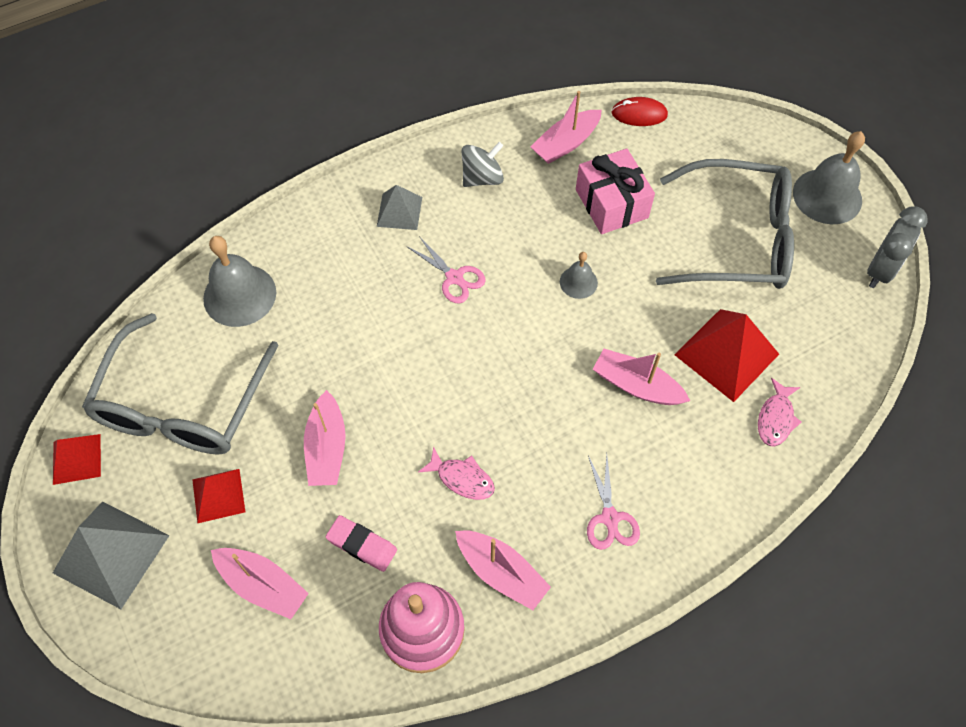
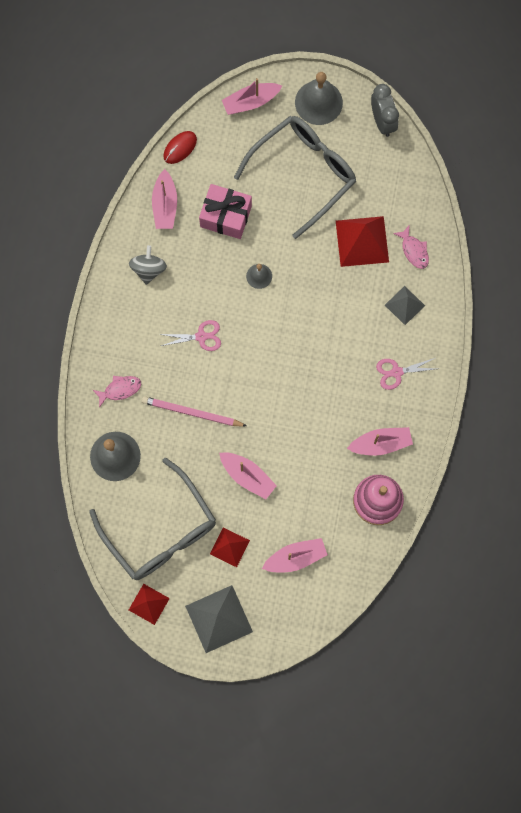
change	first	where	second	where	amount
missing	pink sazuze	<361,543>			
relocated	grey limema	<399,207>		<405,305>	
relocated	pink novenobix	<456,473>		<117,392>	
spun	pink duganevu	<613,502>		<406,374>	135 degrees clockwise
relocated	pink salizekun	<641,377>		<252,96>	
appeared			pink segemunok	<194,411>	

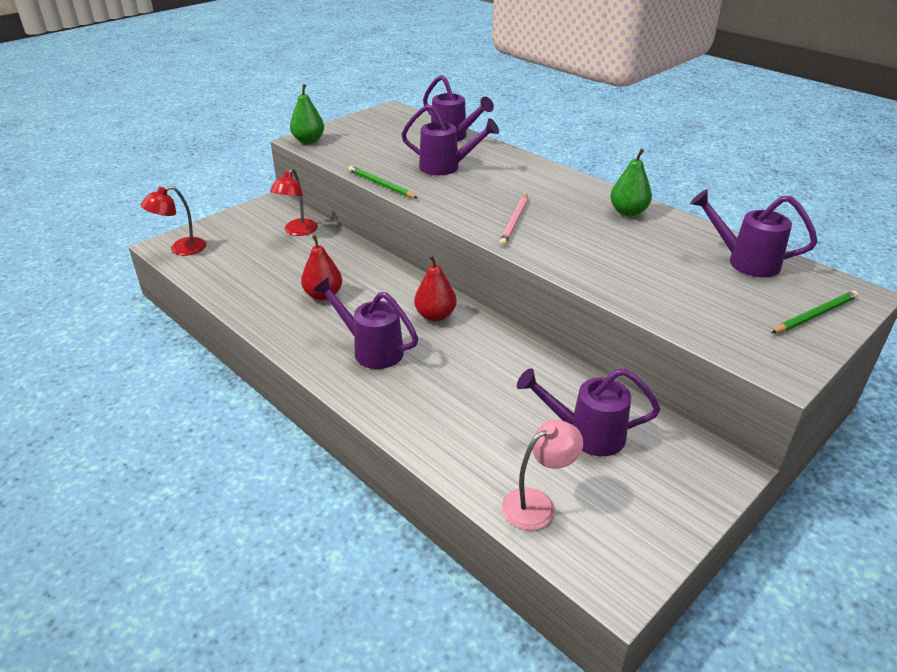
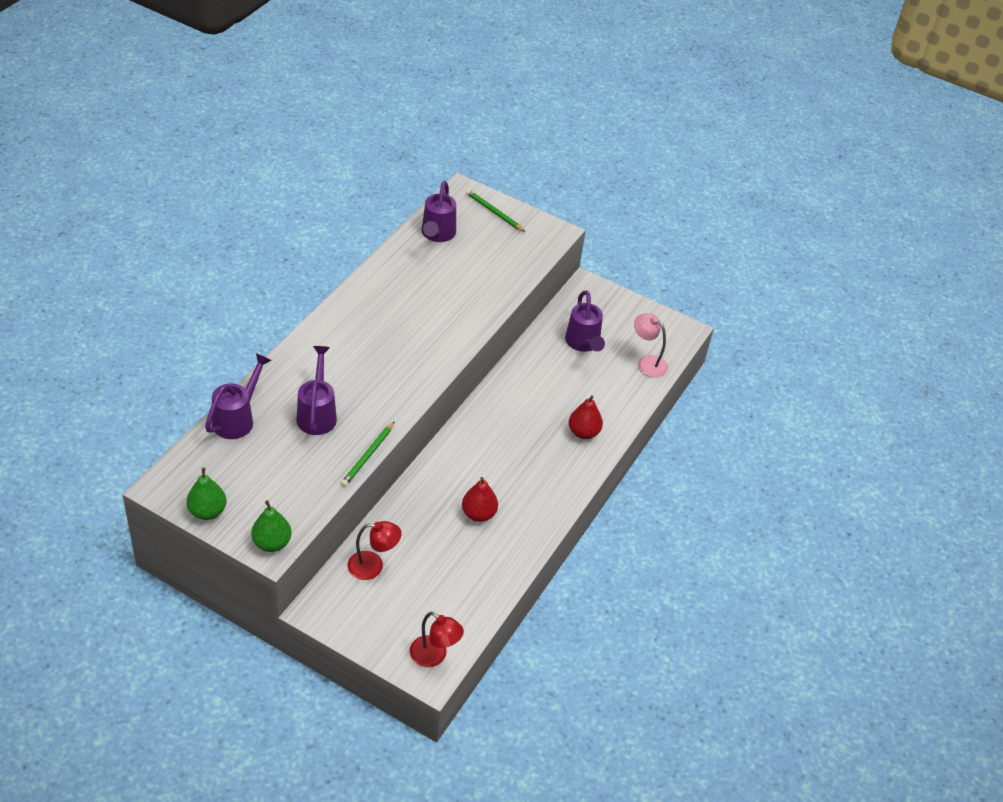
change	first	where	second	where	amount
missing	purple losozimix	<365,323>			
relocated	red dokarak	<435,288>		<586,417>	
missing	pink segemunok	<513,220>			
relocated	green dokarak	<631,183>		<206,494>	

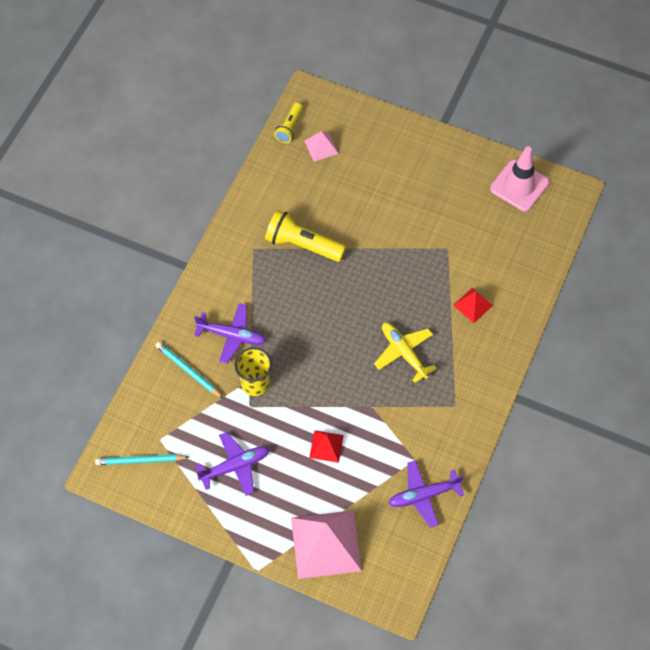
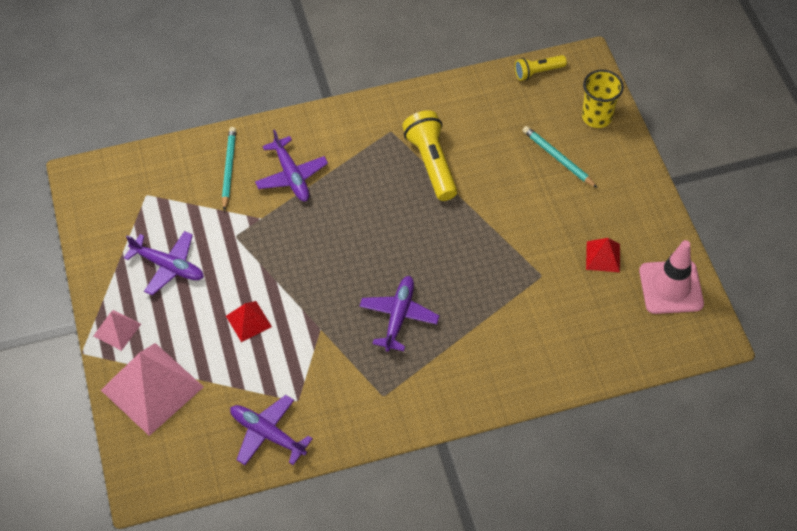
change	first	where	second	where	amount
relocated	turquoise segemunok	<142,459>		<560,157>	
relocated	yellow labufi	<253,371>		<603,99>	
relocated	pink limema	<321,146>		<117,330>	
colour	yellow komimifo	<405,353>	purple komimifo	<399,314>	
relocated	red limema	<473,305>		<603,255>	

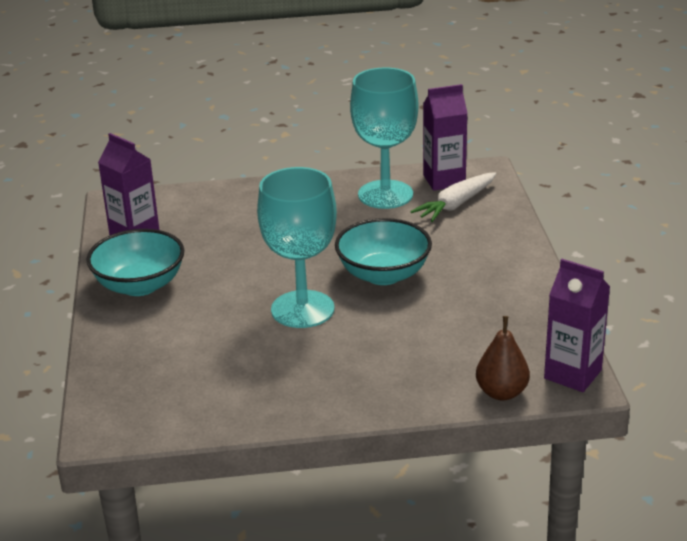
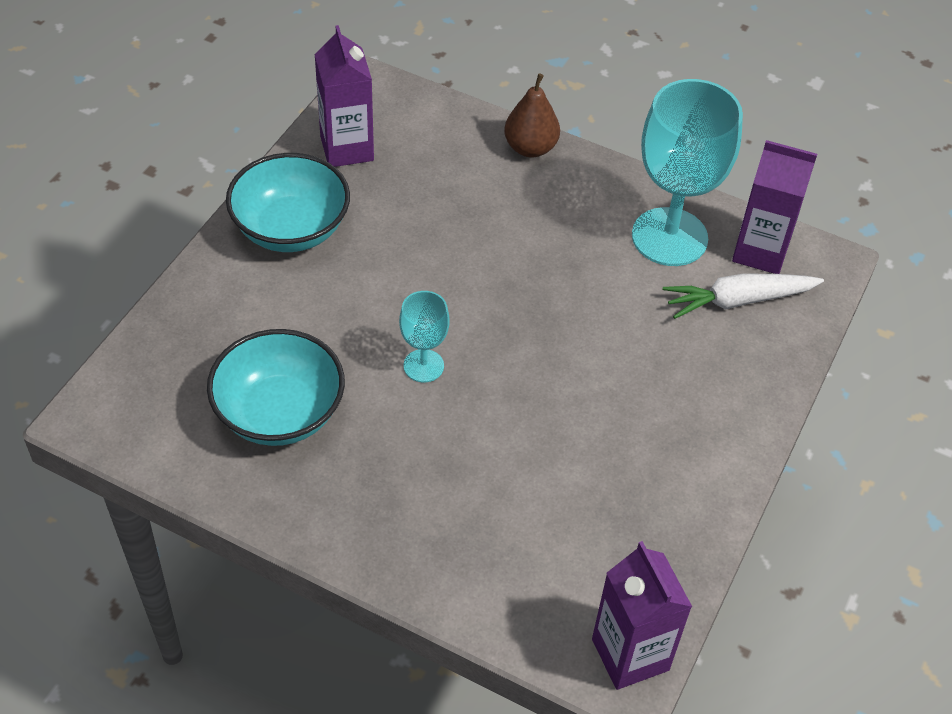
change	first	where	second	where	amount
size	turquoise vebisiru	<297,247>		<424,336>	x0.49
relocated	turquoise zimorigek	<383,251>		<276,387>	
relocated	brown dokarak	<503,358>		<532,115>	

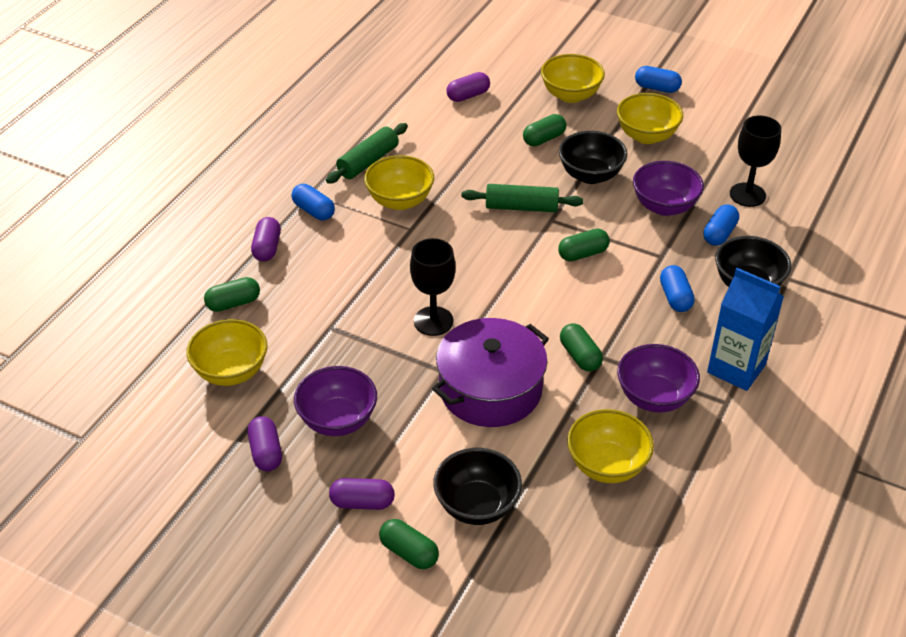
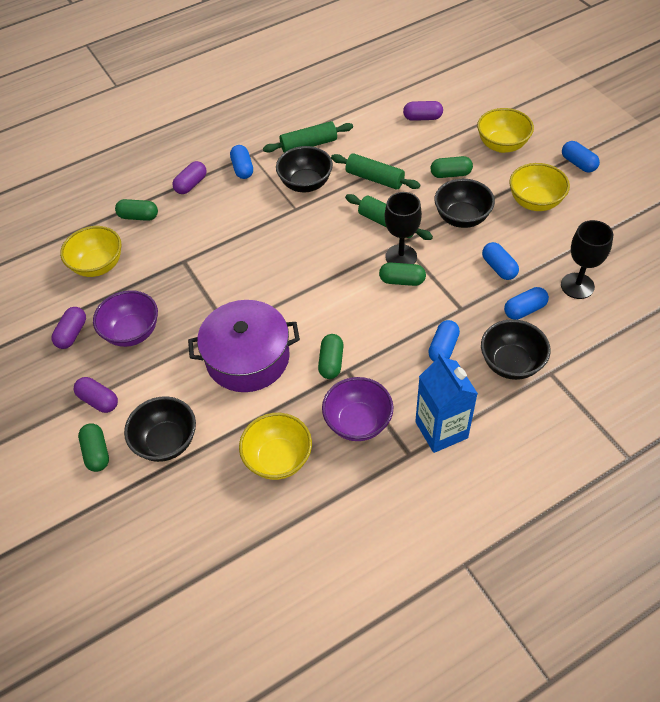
change	first	where	second	where	amount
colour	yellow zimorigek	<399,182>	black zimorigek	<304,169>	
relocated	black vebisiru	<433,287>		<403,228>	
exchanged	purple zimorigek	<668,188>	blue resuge	<500,261>	
appeared			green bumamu	<375,171>	

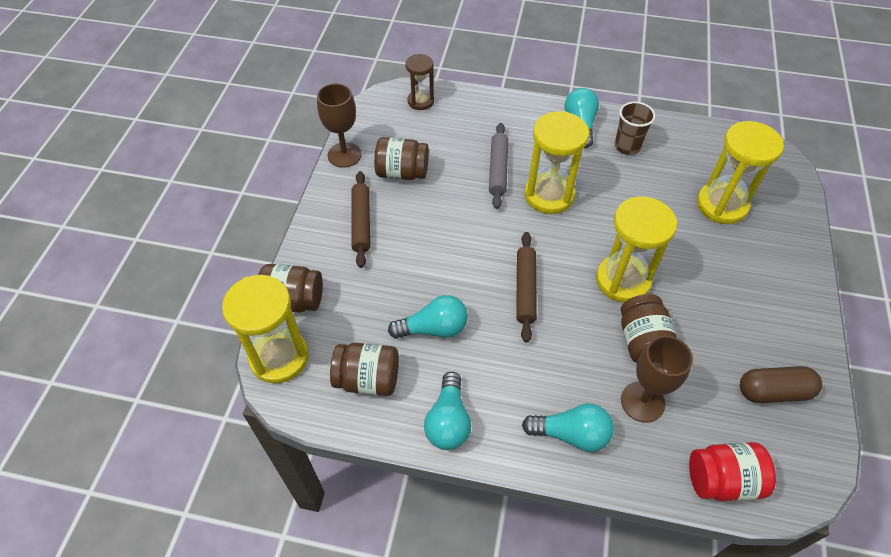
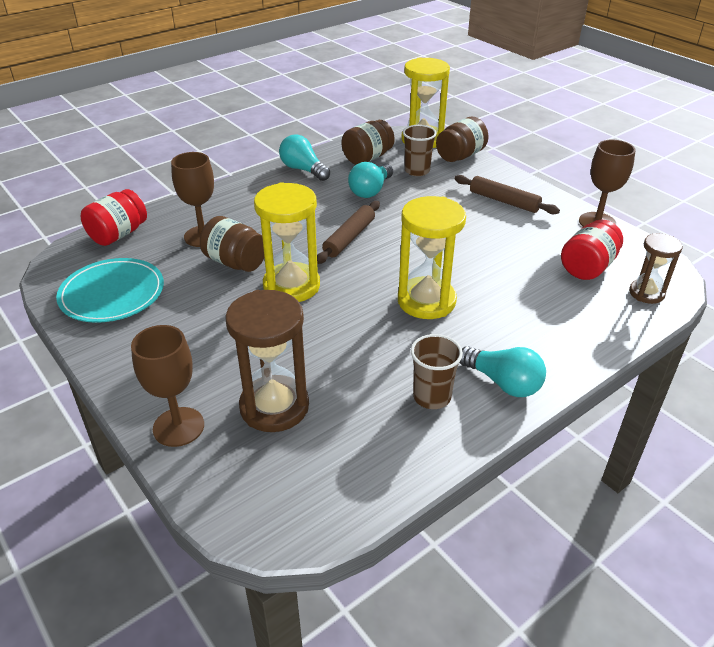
change	first	where	second	where	amount
missing	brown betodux	<401,158>			
missing	grey bumamu	<498,166>			
spun	brown bumamu	<526,287>		<348,232>	75 degrees clockwise
missing	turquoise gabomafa	<568,427>			
colour	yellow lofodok	<740,172>	brown lofodok	<267,361>	
exchanged	brown resuge	<781,384>	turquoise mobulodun	<110,290>	
appeared			brown vebisiru	<167,386>	
appeared			brown labufi	<420,150>	
appeared			red betodux	<592,250>	

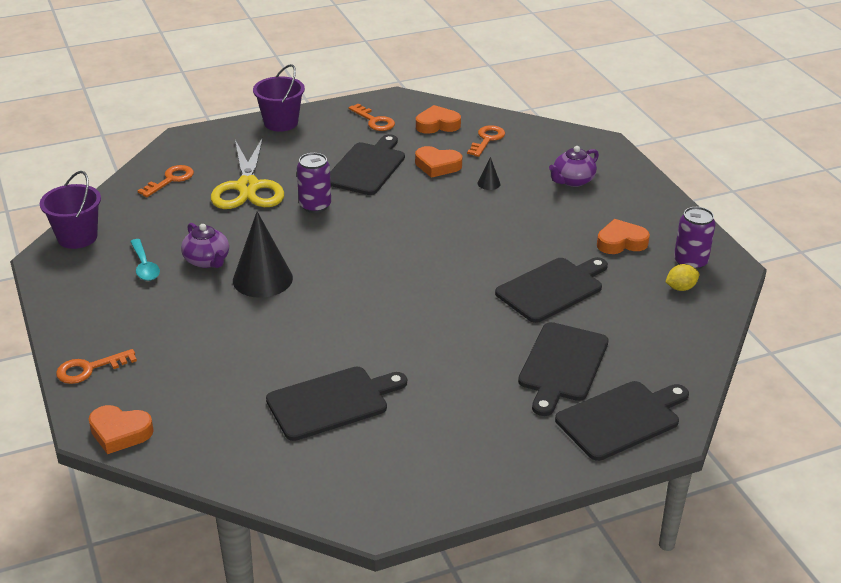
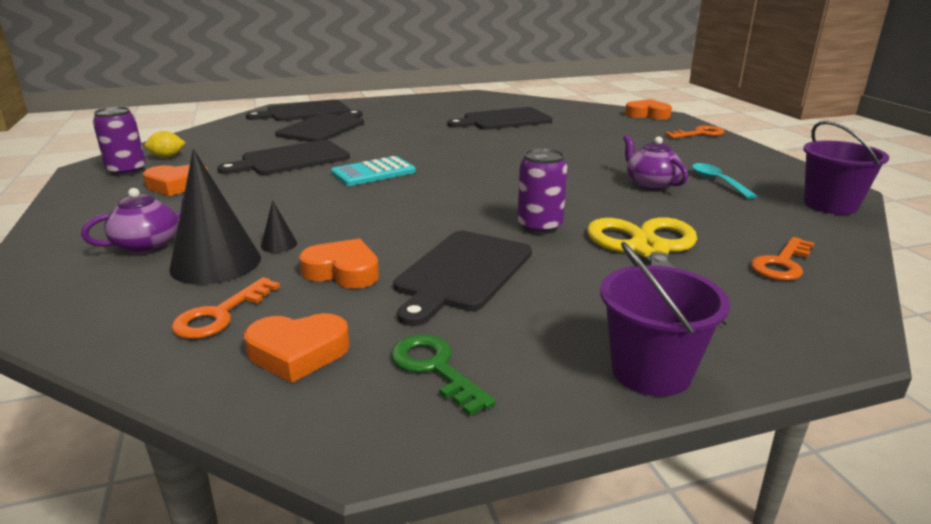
change	first	where	second	where	amount
relocated	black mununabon	<263,255>		<215,217>	
colour	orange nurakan	<372,117>	green nurakan	<443,375>	
appeared			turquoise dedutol	<373,171>	

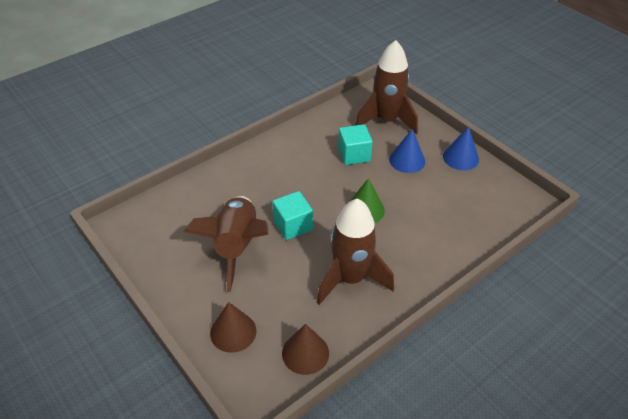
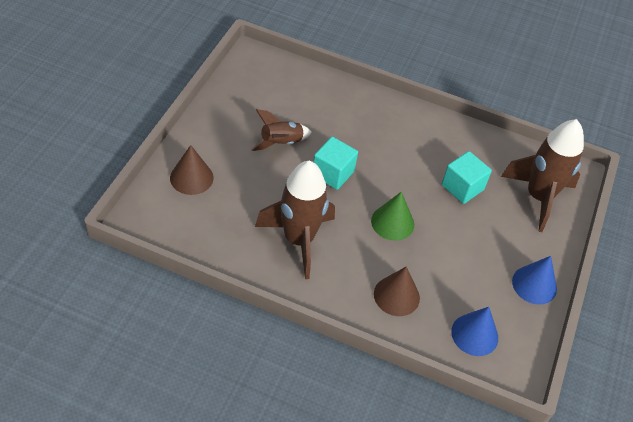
change	first	where	second	where	amount
size	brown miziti	<226,244>		<281,130>	x0.55
relocated	brown mununabon	<305,349>		<397,291>	
relocated	blue mununabon	<407,151>		<474,331>	

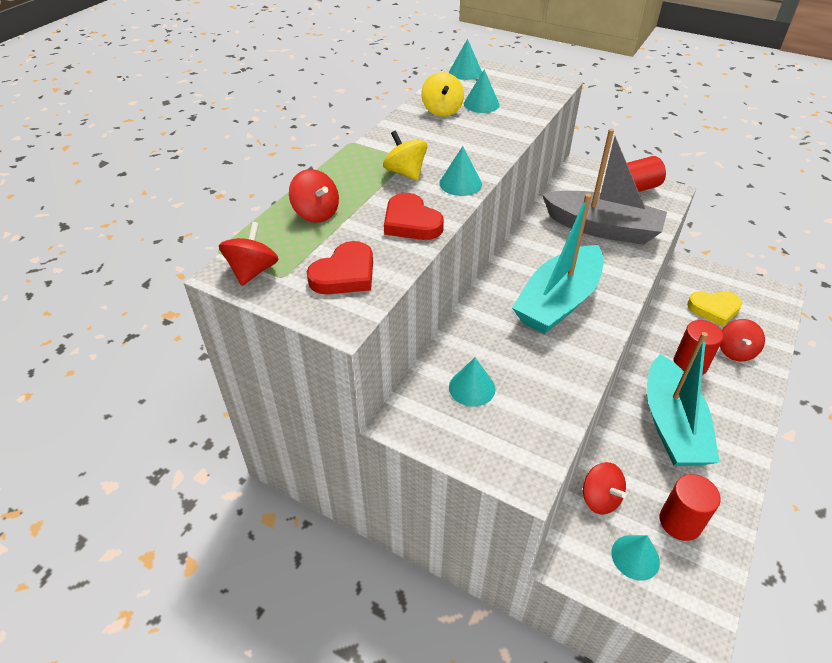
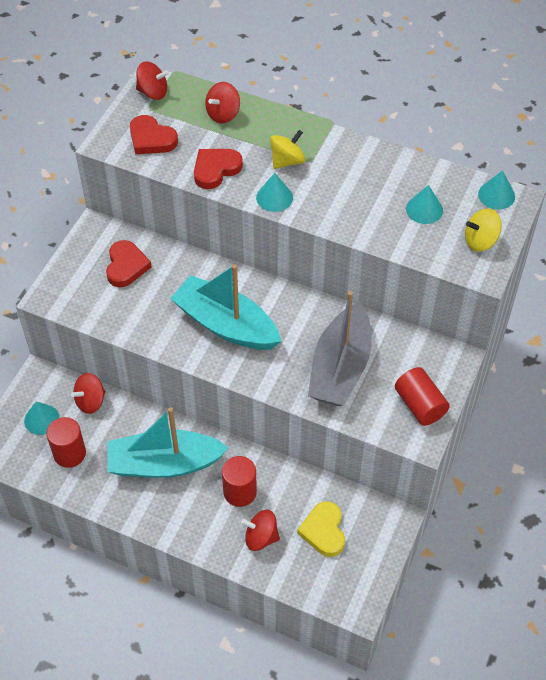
change	first	where	second	where	amount
relocated	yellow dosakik	<442,94>		<483,230>	
exchanged	turquoise mununabon	<472,382>	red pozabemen	<129,263>	

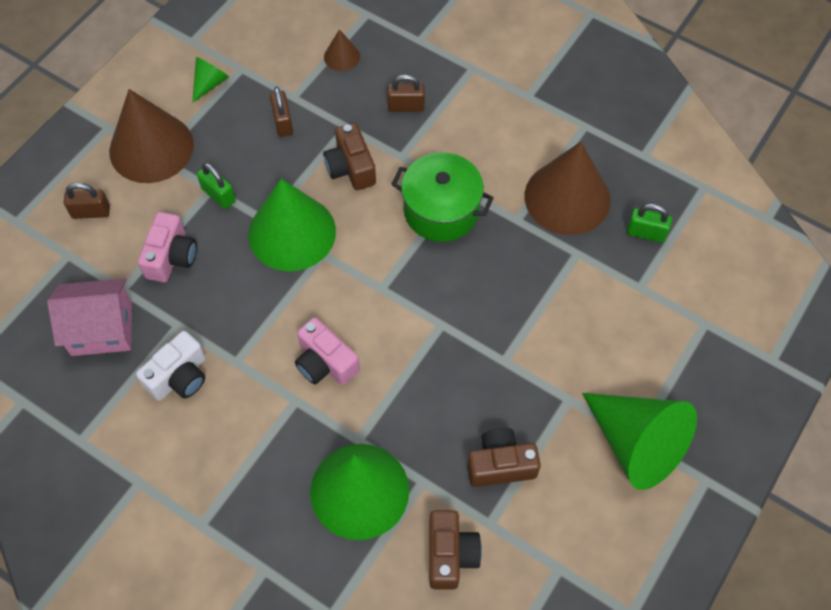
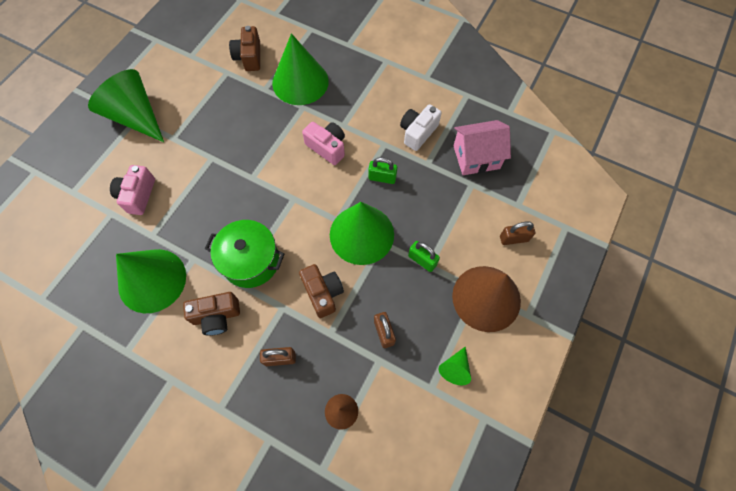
change	first	where	second	where	amount
relocated	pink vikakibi	<167,247>		<132,190>	
relocated	brown vikakibi	<504,457>		<211,314>	
colour	brown mununabon	<568,188>	green mununabon	<151,281>	
relocated	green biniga	<649,223>		<382,170>	

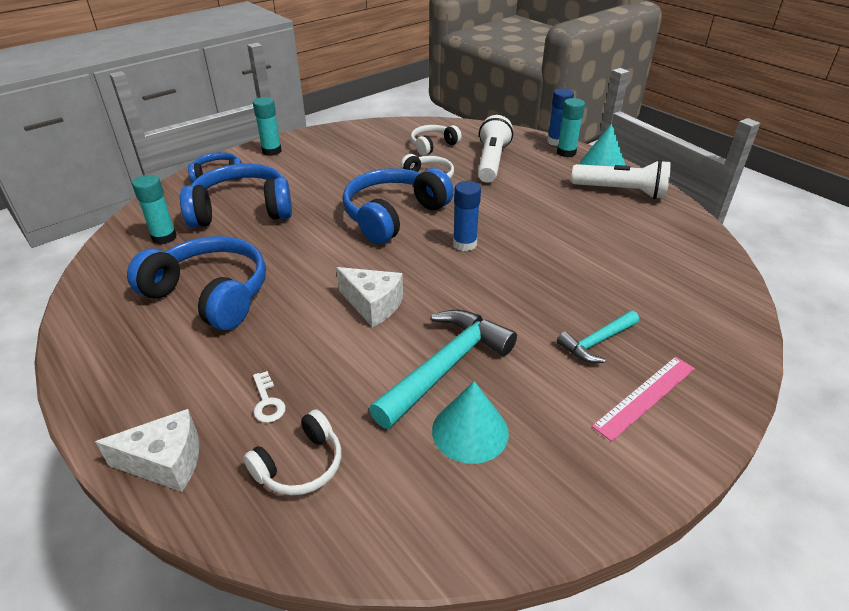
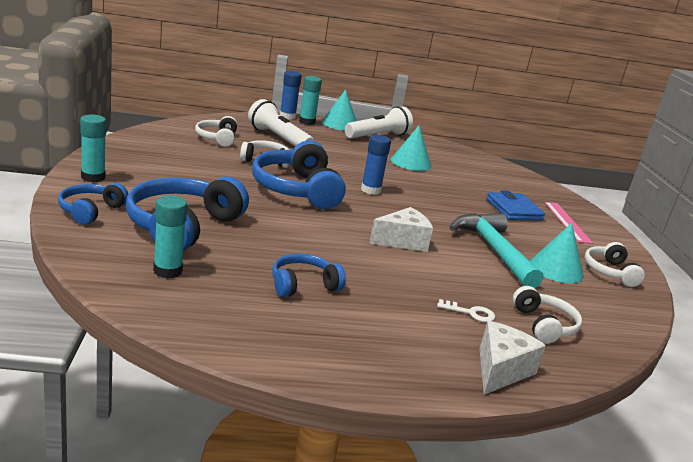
change	first	where	second	where	amount
size	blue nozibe	<196,283>		<309,275>	x0.55
exchanged	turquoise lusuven	<598,337>	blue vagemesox	<515,205>	
appeared			turquoise mununabon	<411,148>	
appeared			white nozibe	<614,264>	

